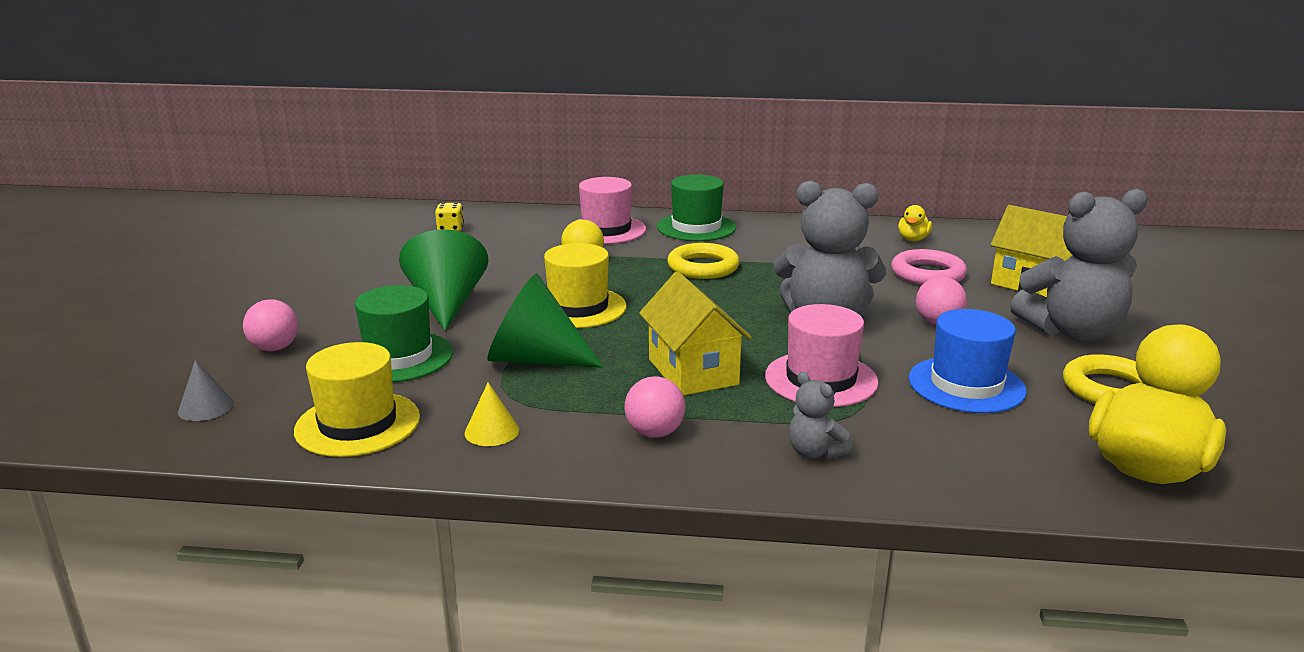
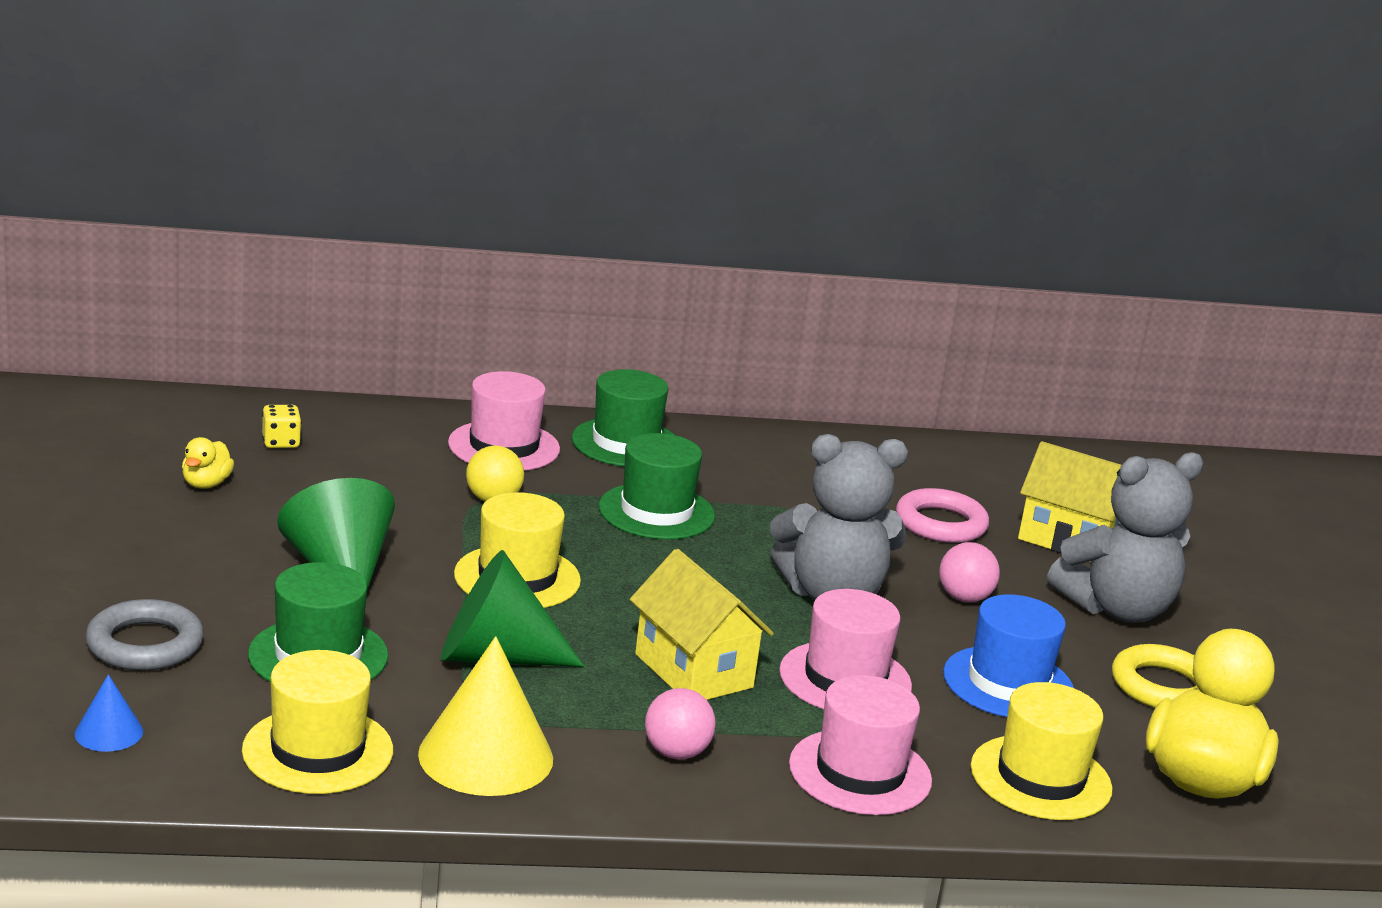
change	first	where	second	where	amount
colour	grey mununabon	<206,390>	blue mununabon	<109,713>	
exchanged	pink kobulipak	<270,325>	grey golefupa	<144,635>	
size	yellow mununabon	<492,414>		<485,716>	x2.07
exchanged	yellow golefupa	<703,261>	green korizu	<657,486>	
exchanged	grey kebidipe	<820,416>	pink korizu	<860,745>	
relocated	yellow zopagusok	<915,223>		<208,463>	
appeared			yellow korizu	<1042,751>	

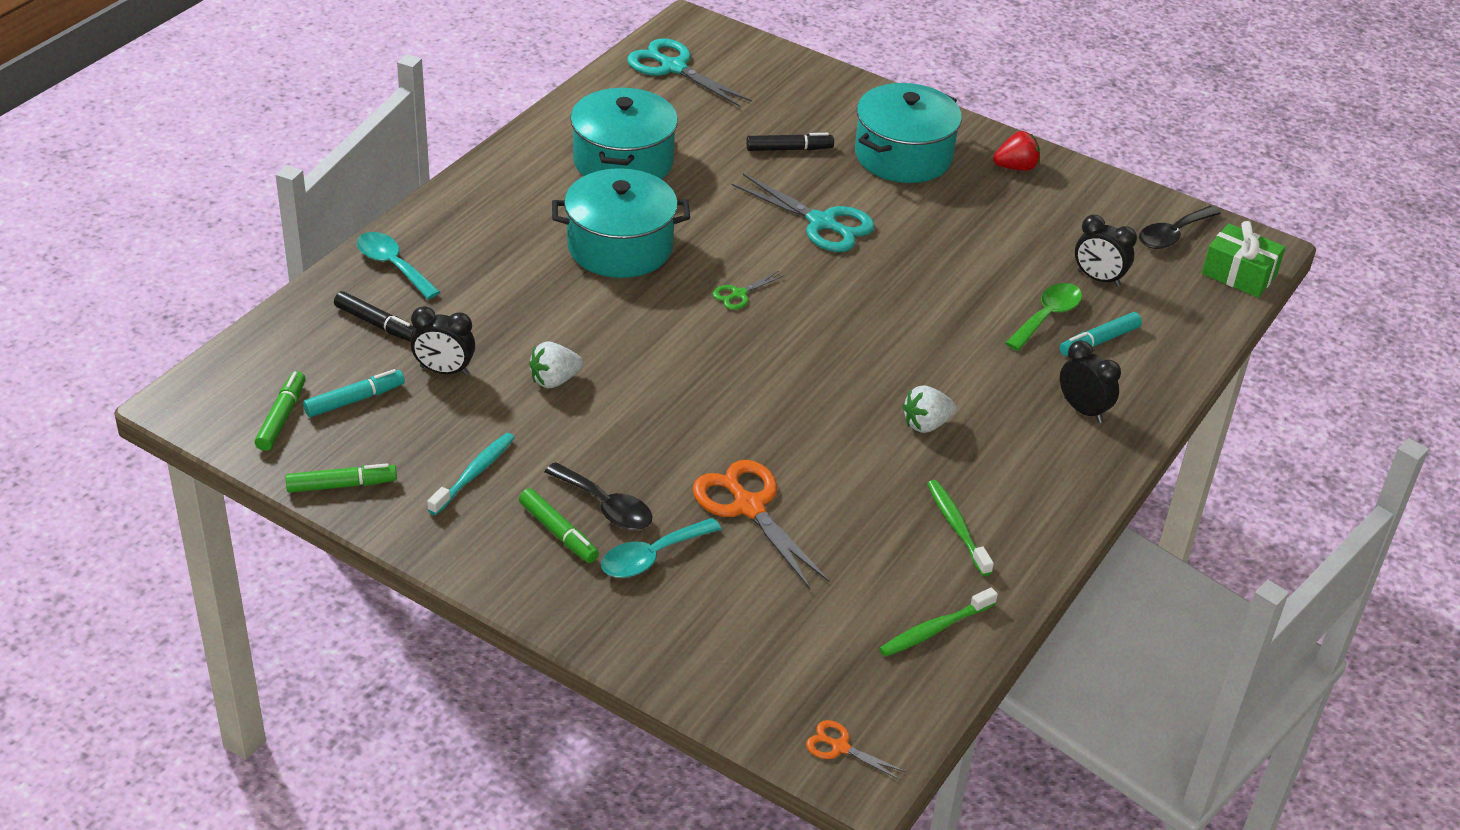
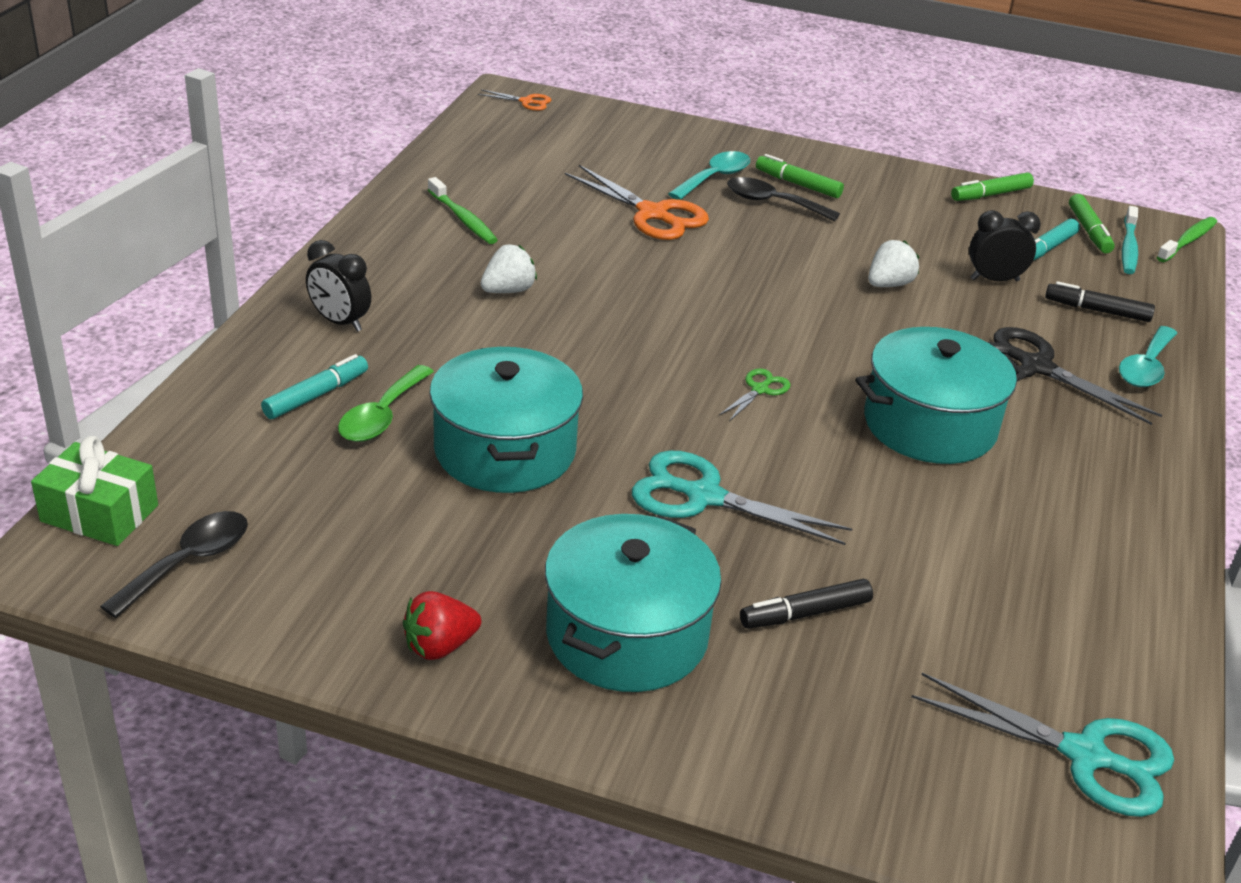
change	first	where	second	where	amount
spun	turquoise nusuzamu	<398,265>		<1148,356>	90 degrees clockwise
relocated	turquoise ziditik	<471,474>		<1130,240>	
relocated	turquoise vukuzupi	<624,134>		<506,420>	
relocated	green ziditik	<938,622>		<1187,239>	
missing	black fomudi	<1106,251>			
appeared			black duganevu	<1075,376>	

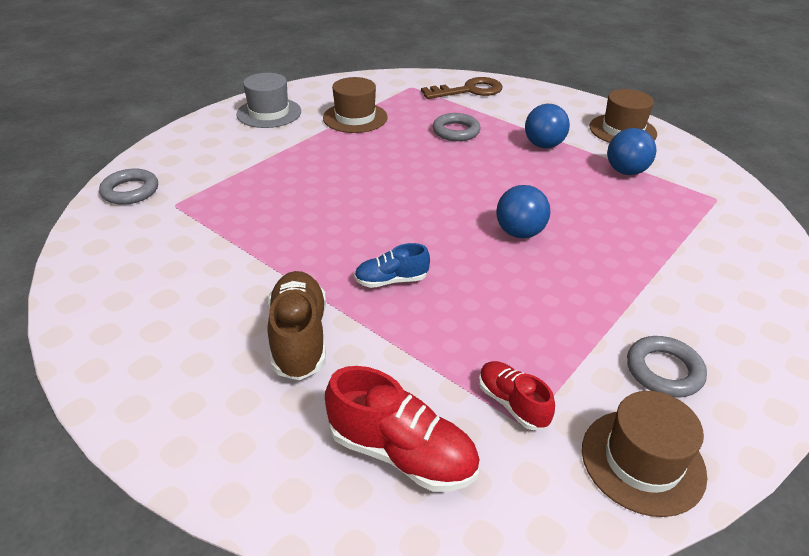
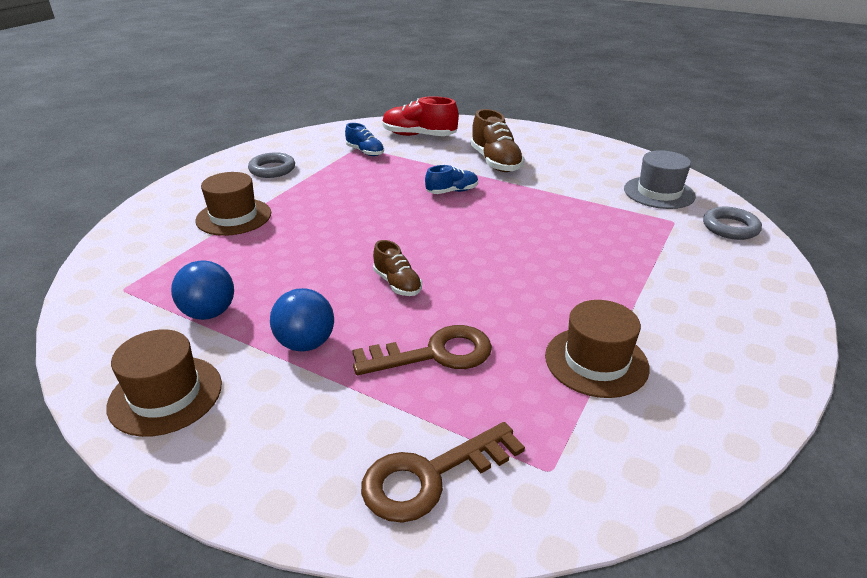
change	first	where	second	where	amount
relocated	grey korizu	<268,100>		<660,179>	
exchanged	grey golefupa	<457,127>	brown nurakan	<422,350>	
colour	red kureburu	<517,395>	blue kureburu	<364,139>	
missing	blue kobulipak	<523,211>			
relocated	brown korizu	<644,454>		<233,204>	
appeared			brown kureburu	<397,268>	

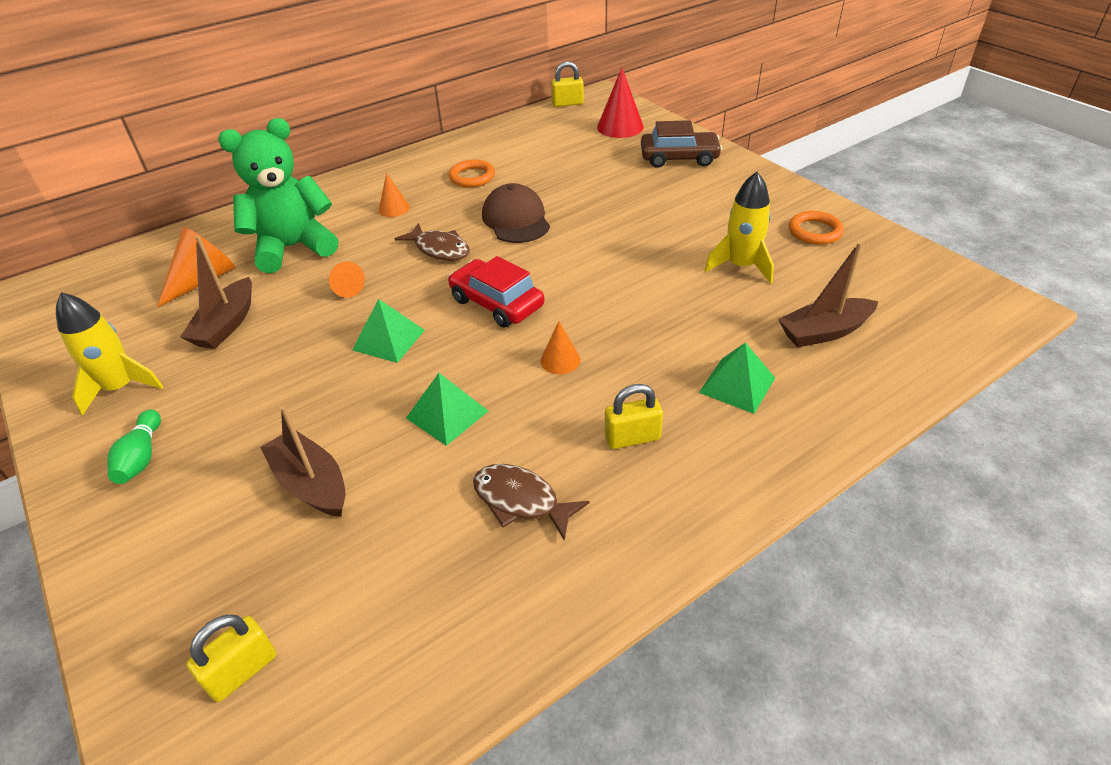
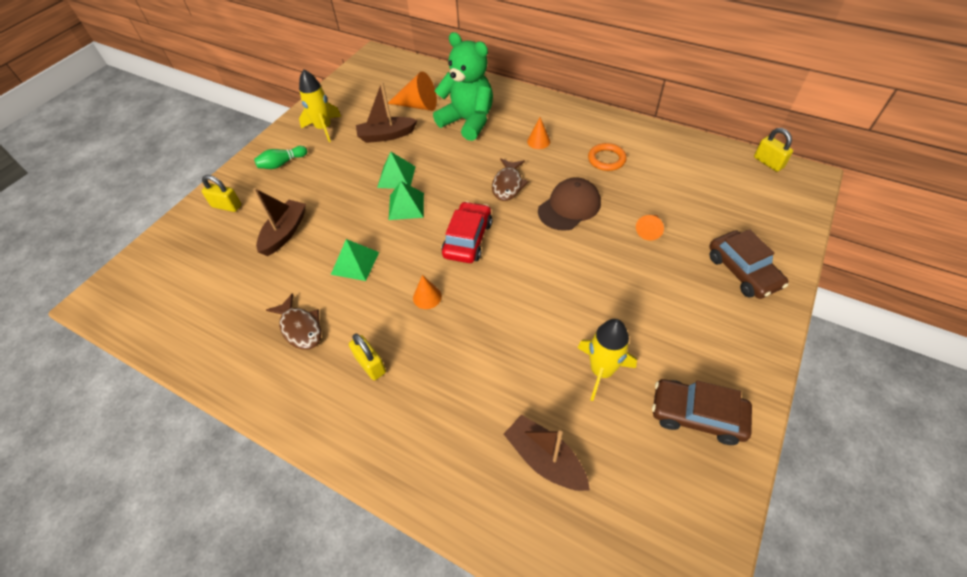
change	first	where	second	where	amount
relocated	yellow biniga	<231,658>		<221,193>	
relocated	orange mununabon	<347,279>		<650,228>	
spun	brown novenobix	<531,502>		<293,321>	135 degrees clockwise
missing	red mununabon	<620,103>			
relocated	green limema	<737,378>		<396,170>	
exchanged	orange golefupa	<816,228>	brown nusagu	<702,412>	

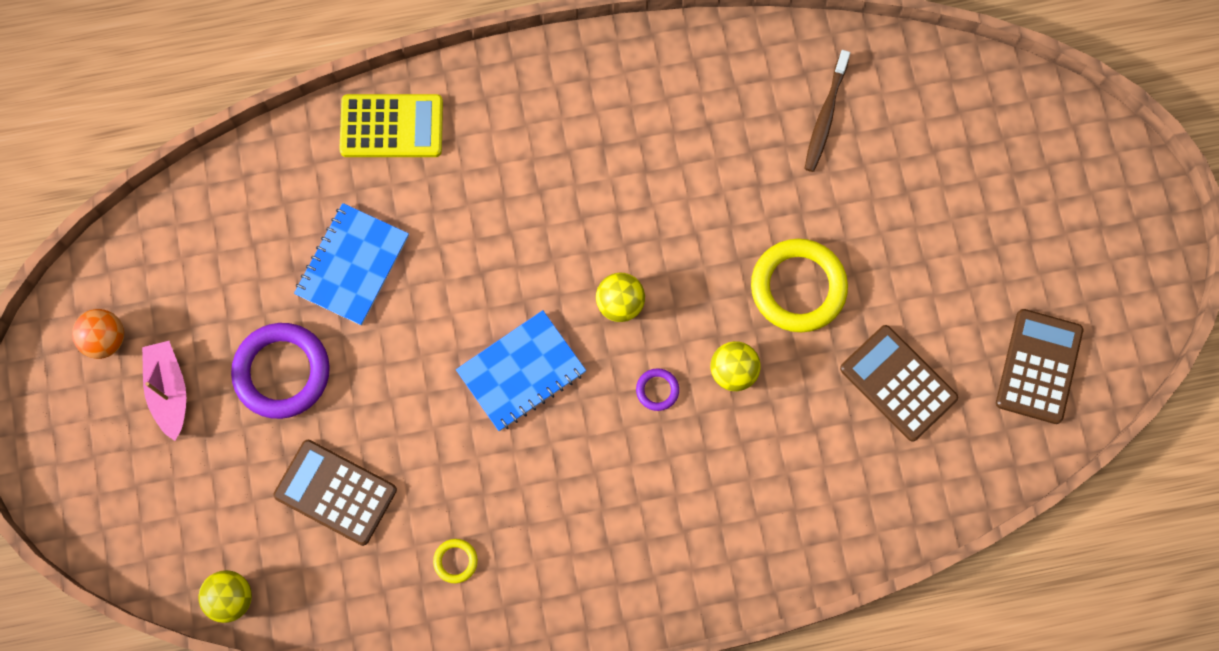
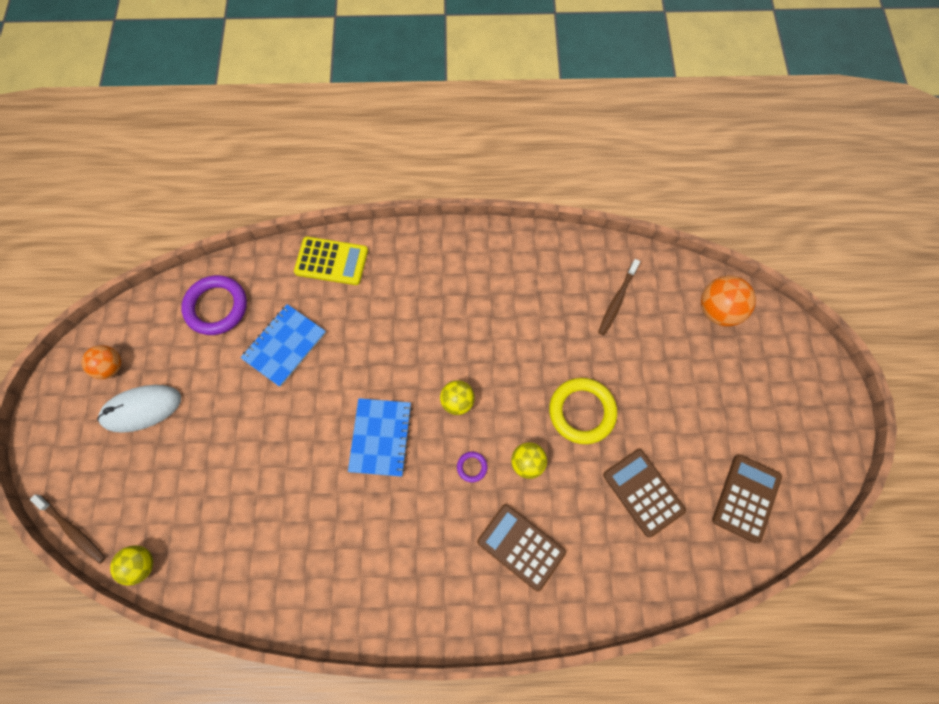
change	first	where	second	where	amount
exchanged	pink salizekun	<164,391>	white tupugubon	<139,409>	
relocated	purple golefupa	<280,371>		<214,305>	
relocated	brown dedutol	<335,493>		<521,548>	
missing	yellow golefupa	<455,561>			
spun	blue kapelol	<521,370>		<380,437>	60 degrees counterclockwise
appeared			brown ziditik	<68,529>	
appeared			orange kobulipak	<728,301>	

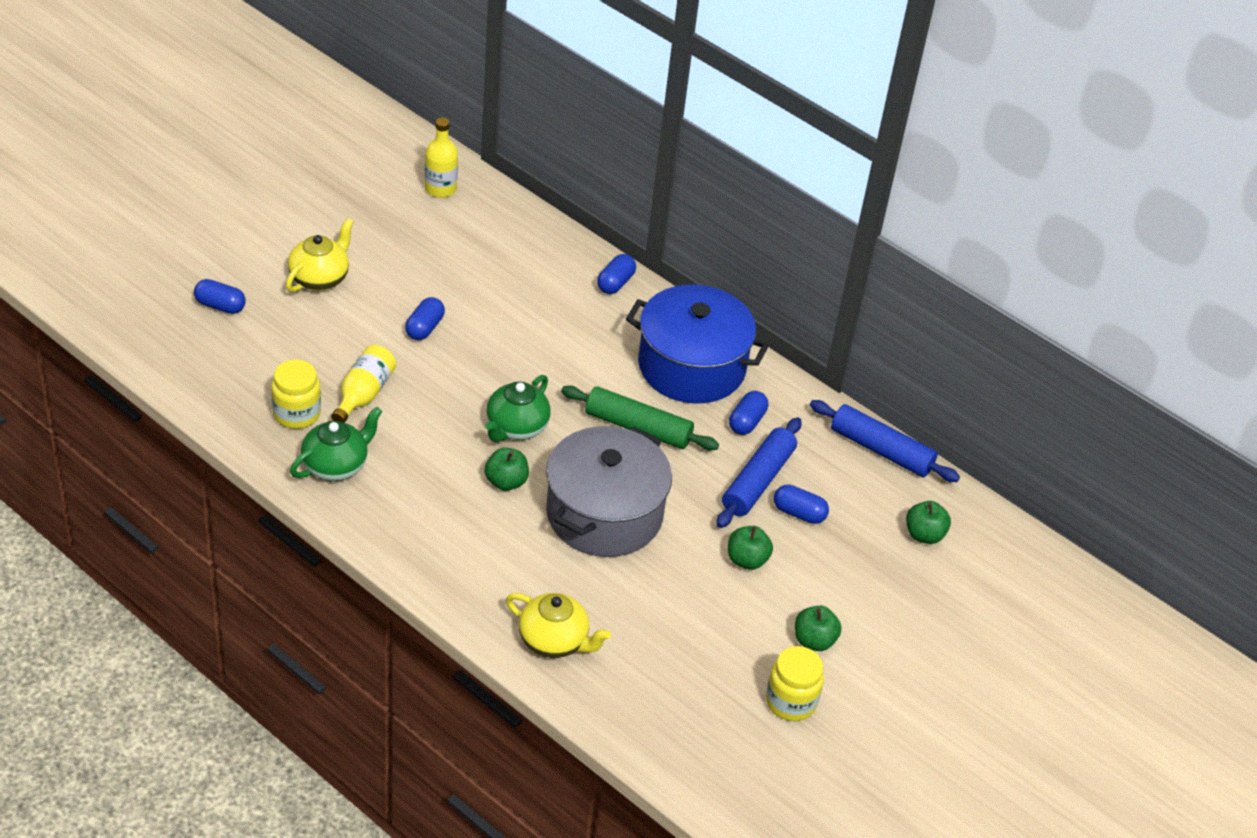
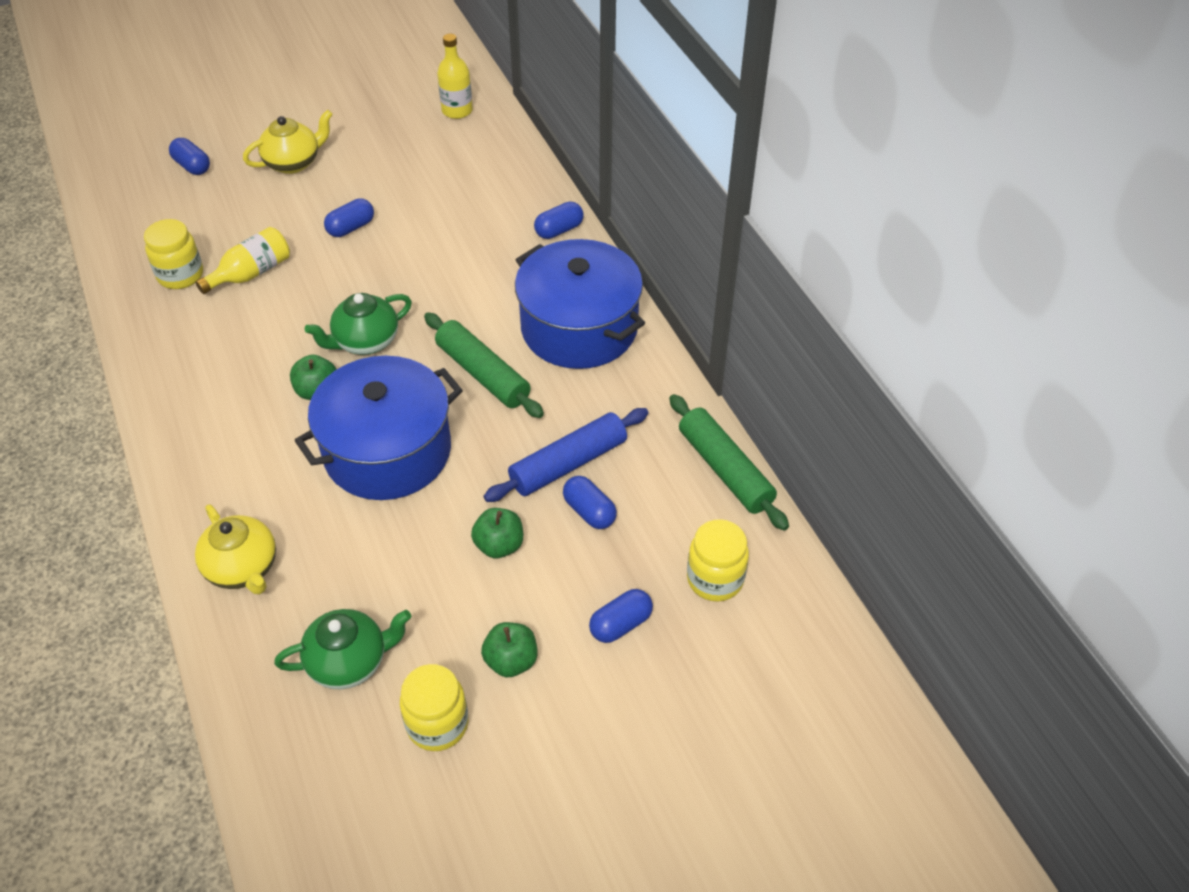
change	first	where	second	where	amount
relocated	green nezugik	<336,444>		<343,649>	
colour	grey vukuzupi	<609,491>	blue vukuzupi	<378,428>	
relocated	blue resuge	<748,413>		<621,616>	
colour	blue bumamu	<885,441>	green bumamu	<729,462>	
exchanged	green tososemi	<928,522>	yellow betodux	<718,560>	

